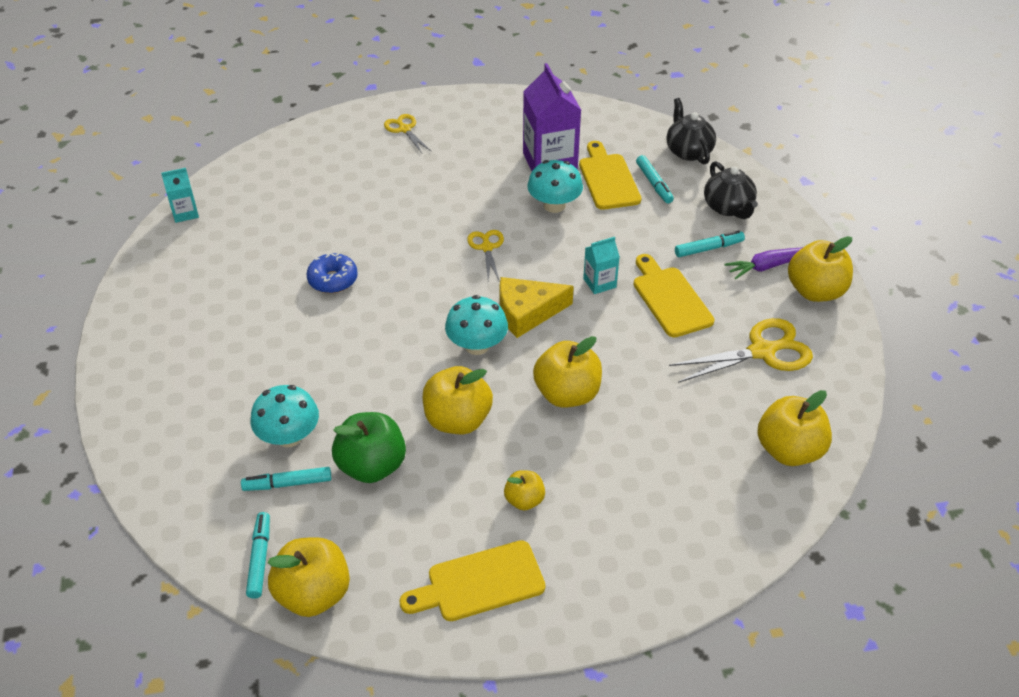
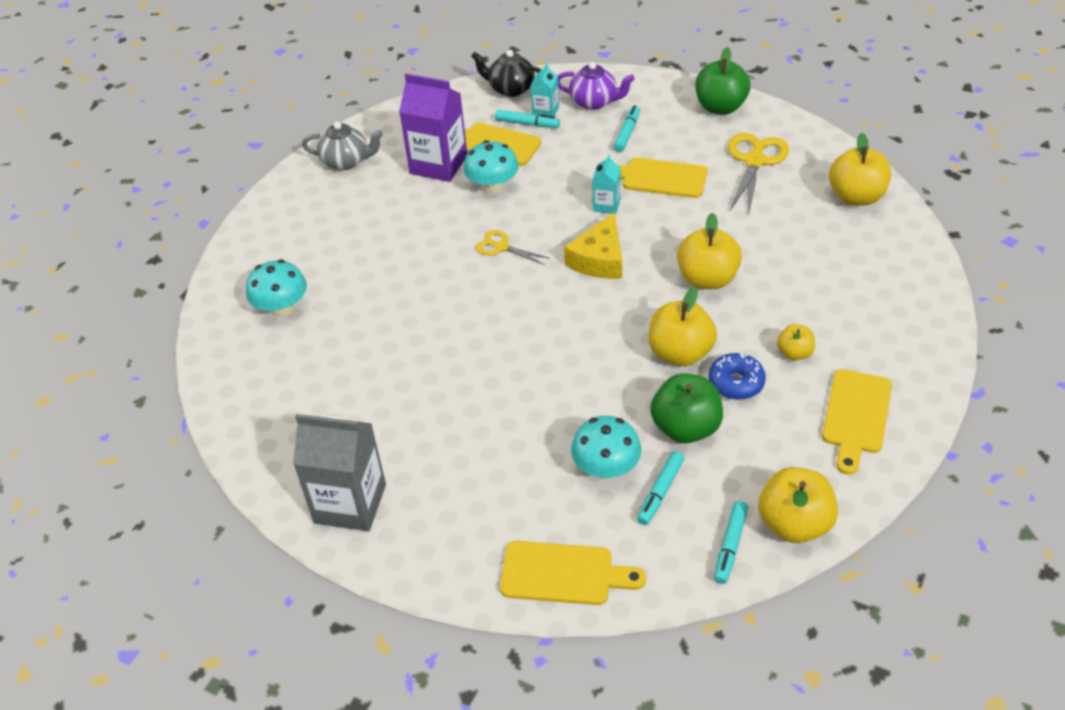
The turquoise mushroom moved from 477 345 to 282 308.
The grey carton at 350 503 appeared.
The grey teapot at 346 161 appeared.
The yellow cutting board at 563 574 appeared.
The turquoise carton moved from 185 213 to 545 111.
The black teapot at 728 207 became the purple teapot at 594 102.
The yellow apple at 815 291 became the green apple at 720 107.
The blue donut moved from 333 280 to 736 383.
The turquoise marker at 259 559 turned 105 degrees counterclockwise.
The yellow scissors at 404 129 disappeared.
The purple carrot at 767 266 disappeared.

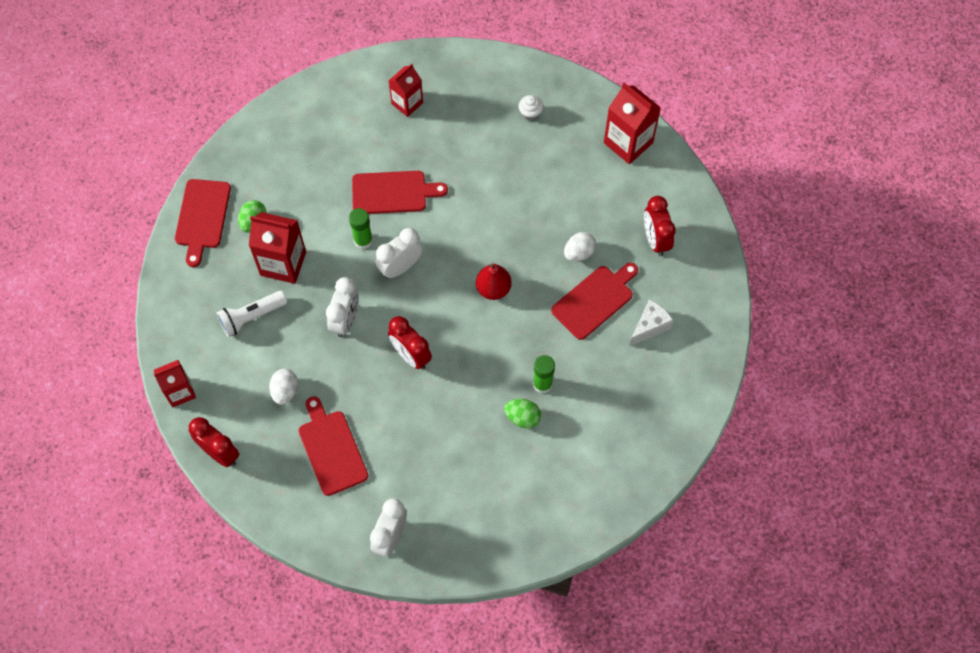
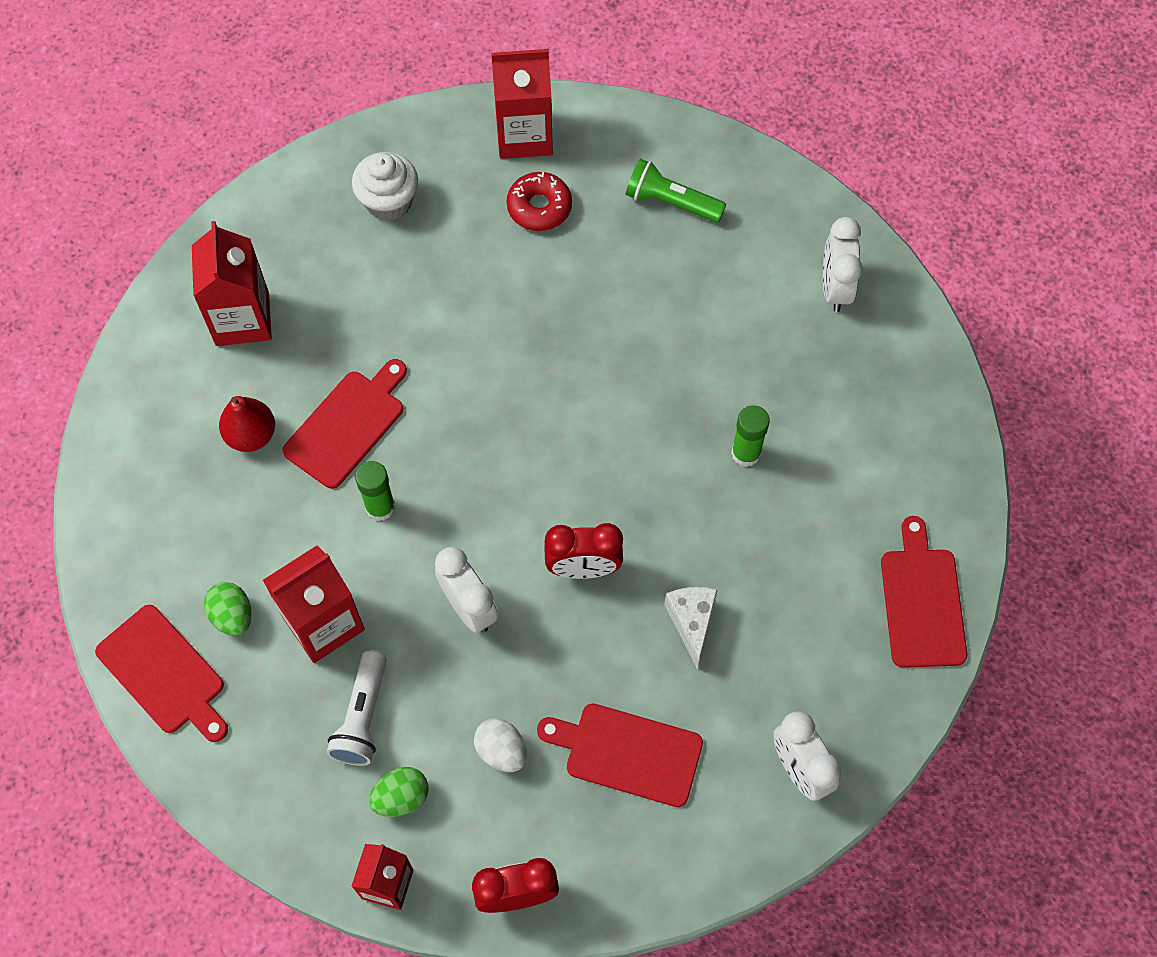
The red carton at 407 103 changed to 1.54 times the size.
The red pear moved from 493 289 to 251 435.
The white cupcake at 530 113 changed to 1.72 times the size.
The green egg moved from 522 417 to 401 797.
The red donut at 539 207 appeared.
The red clock at 655 240 was replaced by the green flashlight at 671 202.
The white cheese moved from 649 327 to 692 622.
The white clock moved from 400 267 to 835 288.
The red cutting board moved from 595 300 to 922 602.
The white egg at 579 253 disappeared.

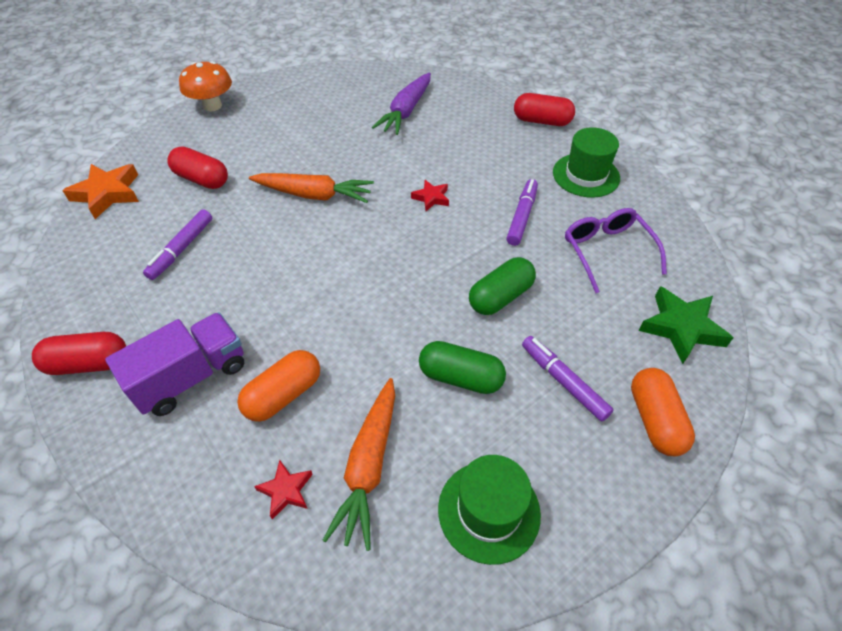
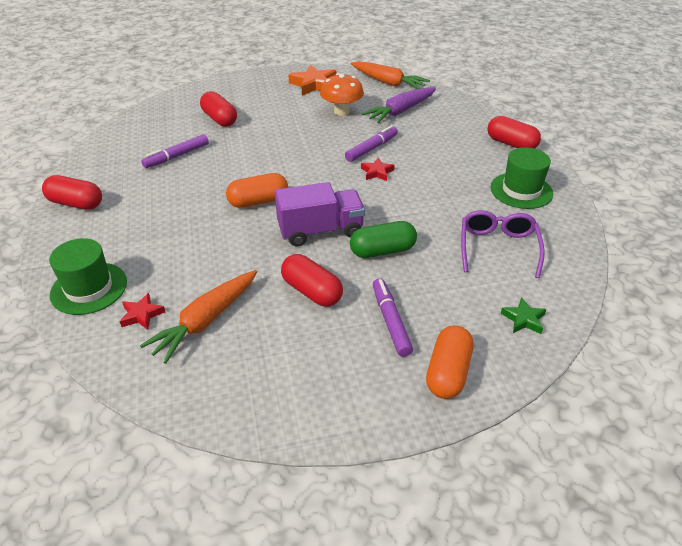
The green hat moved from 489 511 to 89 288.
The orange capsule moved from 283 394 to 258 201.
The purple truck moved from 191 377 to 320 231.
The green capsule at 460 377 became the red capsule at 311 291.
The orange star moved from 107 193 to 314 84.
The orange mushroom moved from 212 106 to 341 111.
The purple marker moved from 522 216 to 371 148.
The orange carrot moved from 314 195 to 388 82.
The green star at 681 327 changed to 0.56 times the size.

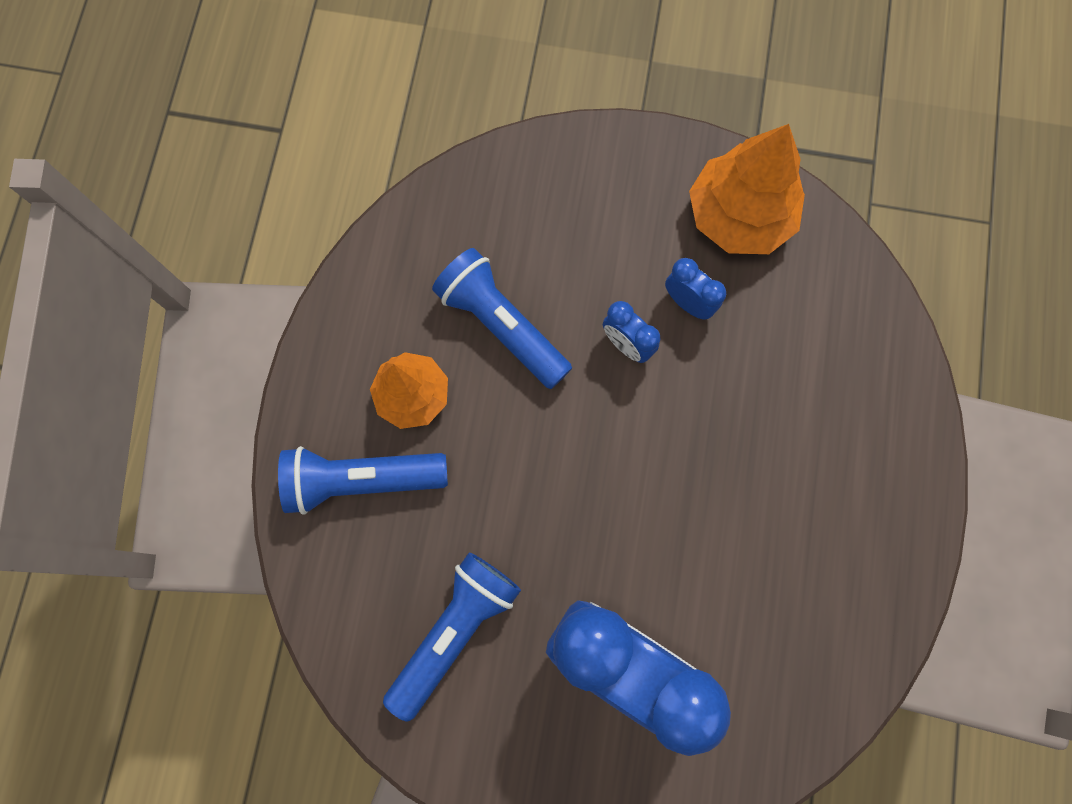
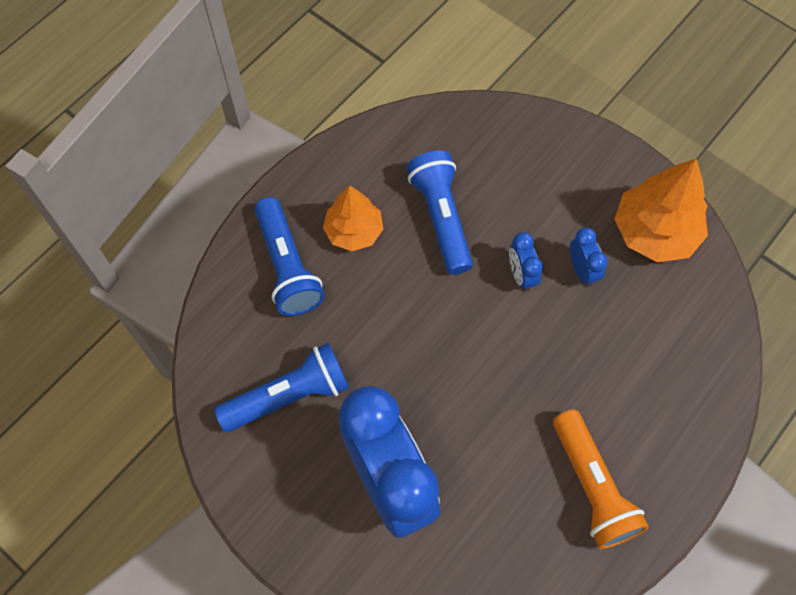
The blue flashlight at 362 480 turned 135 degrees counterclockwise.
The orange flashlight at 592 486 appeared.

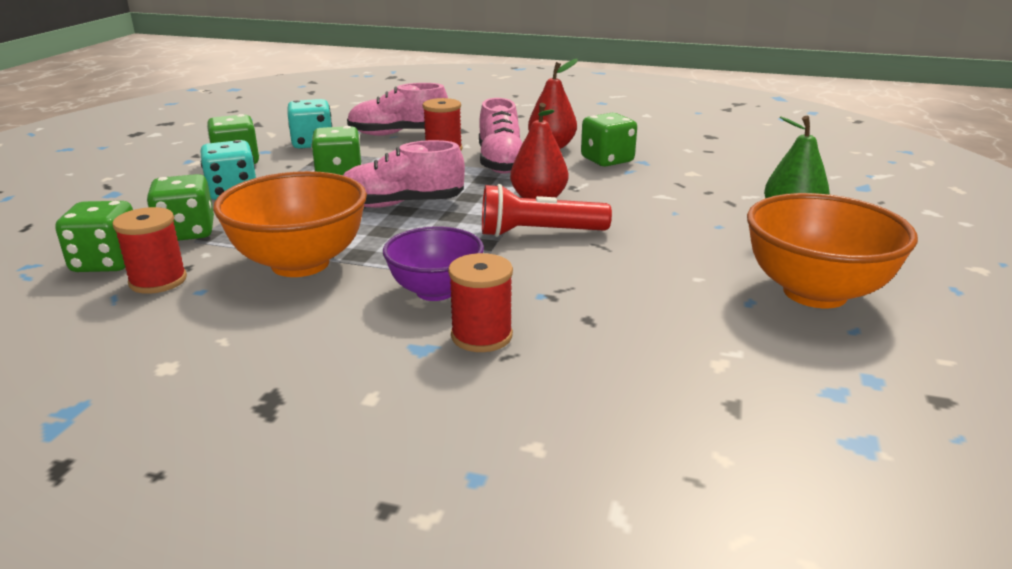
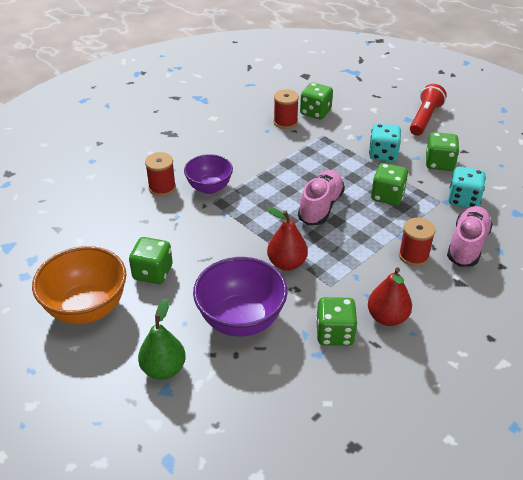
The green dice moved from 187 233 to 153 272.
The purple bowl at 241 320 appeared.
The red flashlight moved from 539 233 to 424 119.
The orange bowl at 300 264 disappeared.
The pink shoe at 501 163 disappeared.

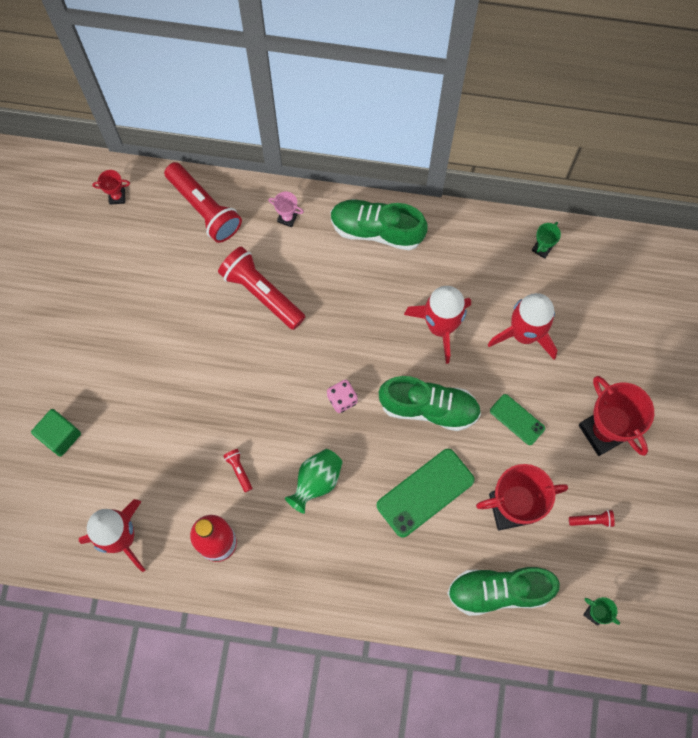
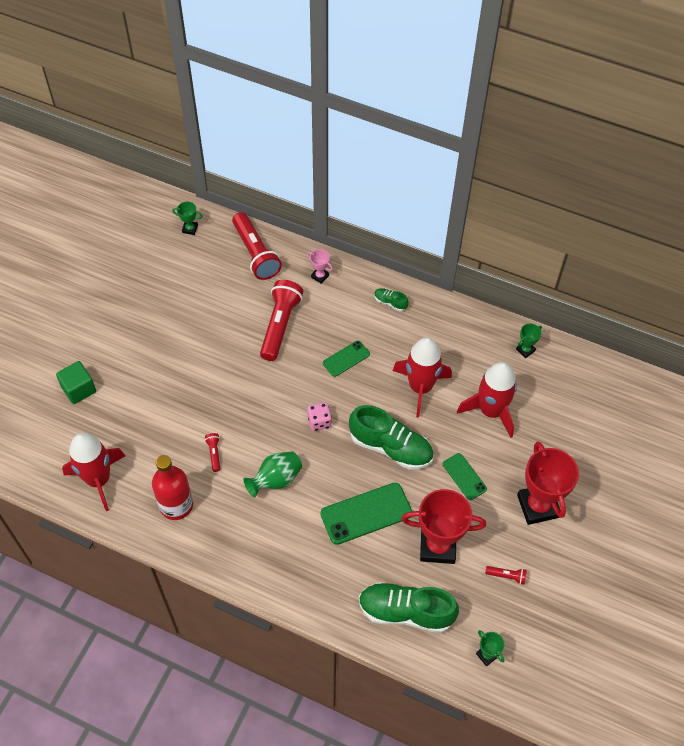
The red trophy at 117 197 became the green trophy at 190 229.
The red flashlight at 262 293 turned 45 degrees clockwise.
The green phone at 346 359 appeared.
The green shoe at 377 230 changed to 0.45 times the size.

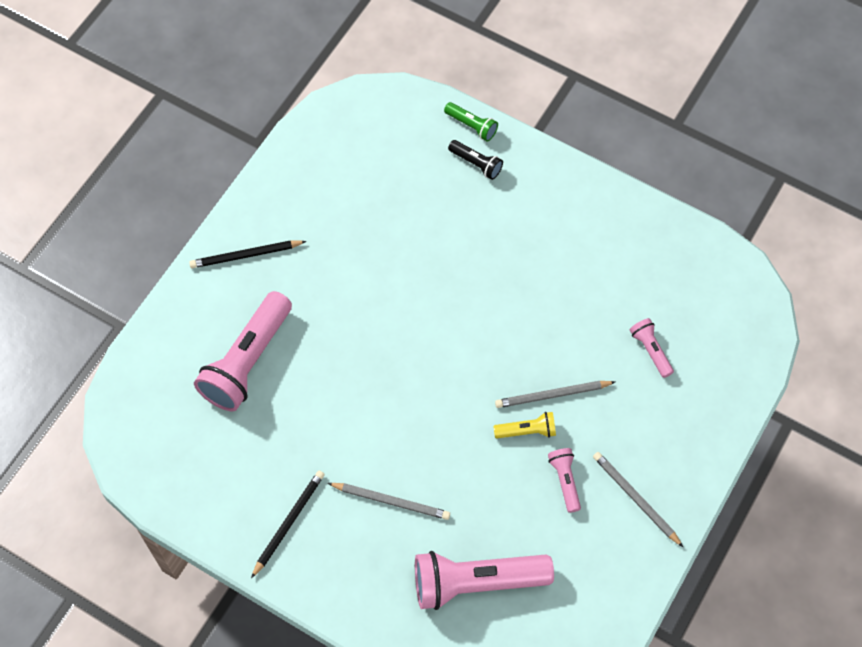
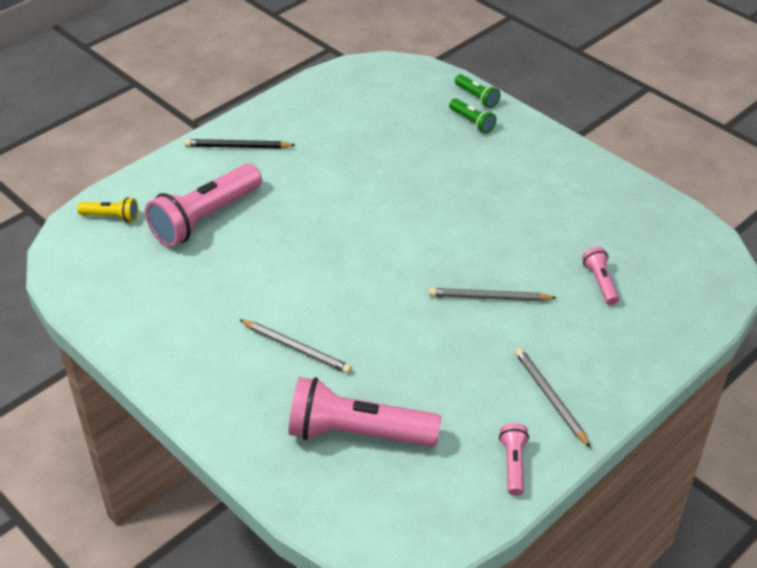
The yellow flashlight moved from 527 431 to 111 217.
The black flashlight at 476 164 became the green flashlight at 472 122.
The pink flashlight moved from 564 481 to 513 464.
The black pencil at 288 522 disappeared.

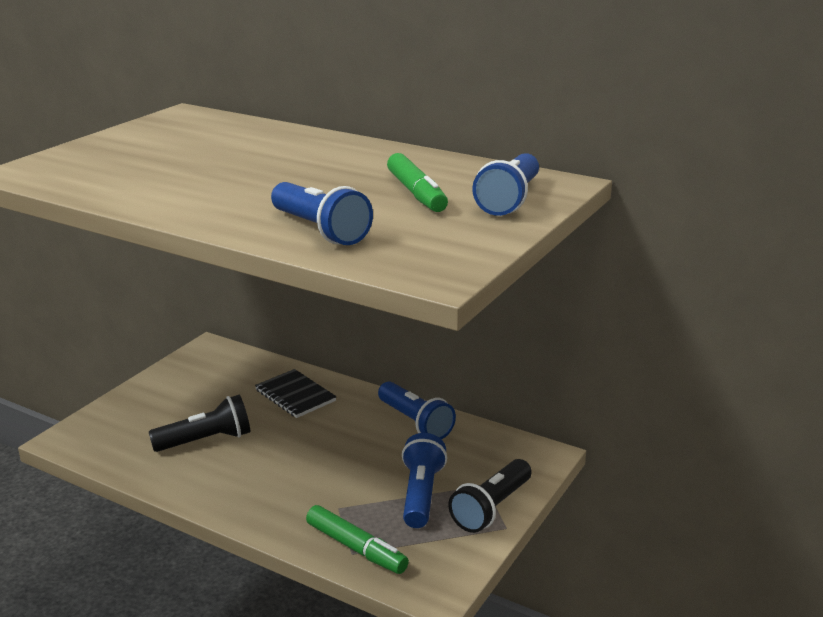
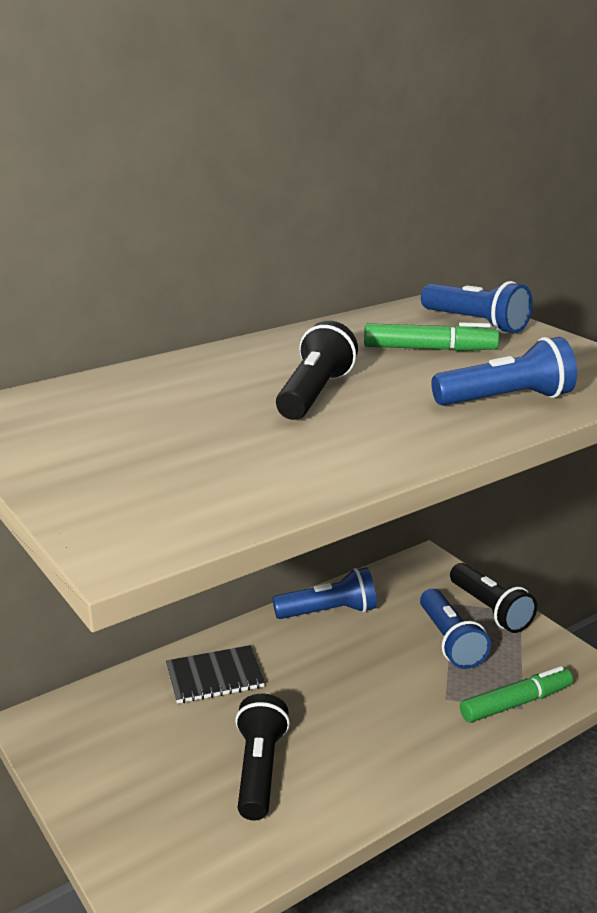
The black flashlight at 315 394 appeared.
The blue flashlight at 421 494 turned 135 degrees counterclockwise.

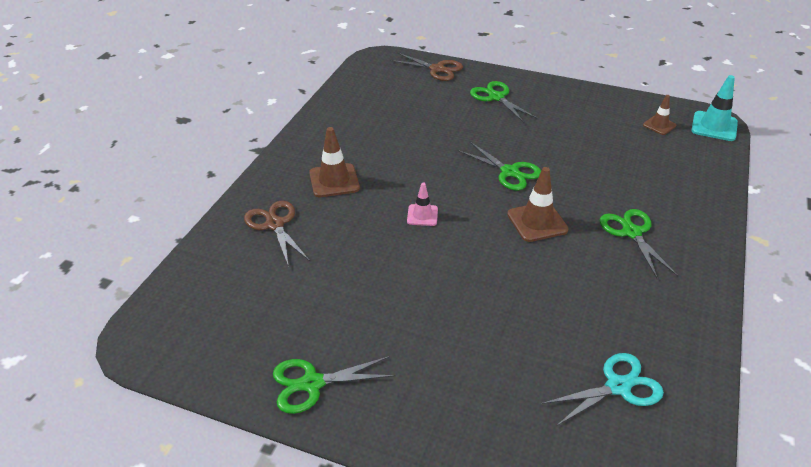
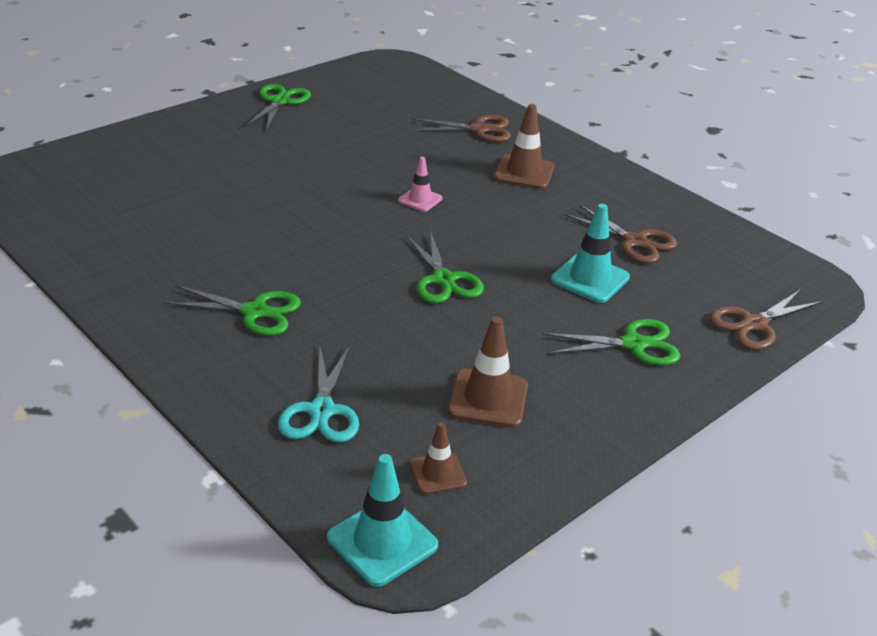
The turquoise scissors moved from 618 386 to 322 411.
The green scissors at 509 172 turned 90 degrees counterclockwise.
The brown traffic cone moved from 537 222 to 488 398.
The turquoise traffic cone at 590 279 appeared.
The brown scissors at 635 241 appeared.

